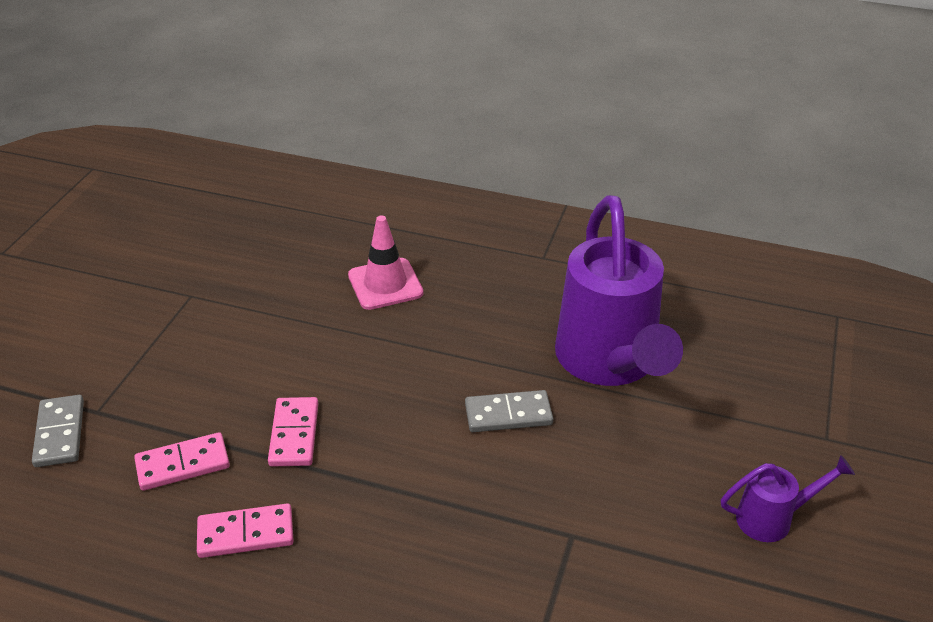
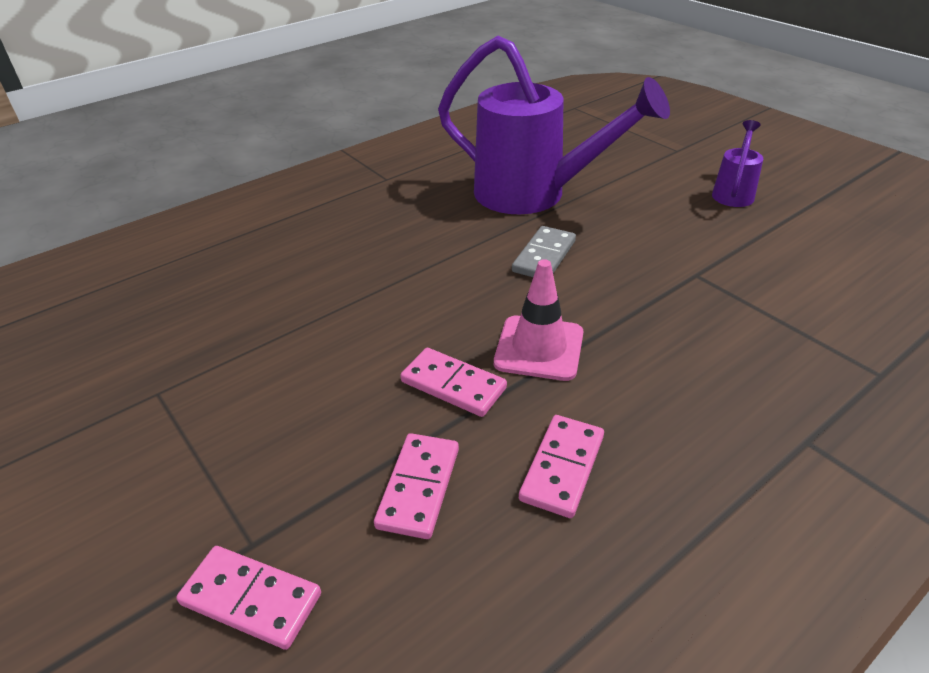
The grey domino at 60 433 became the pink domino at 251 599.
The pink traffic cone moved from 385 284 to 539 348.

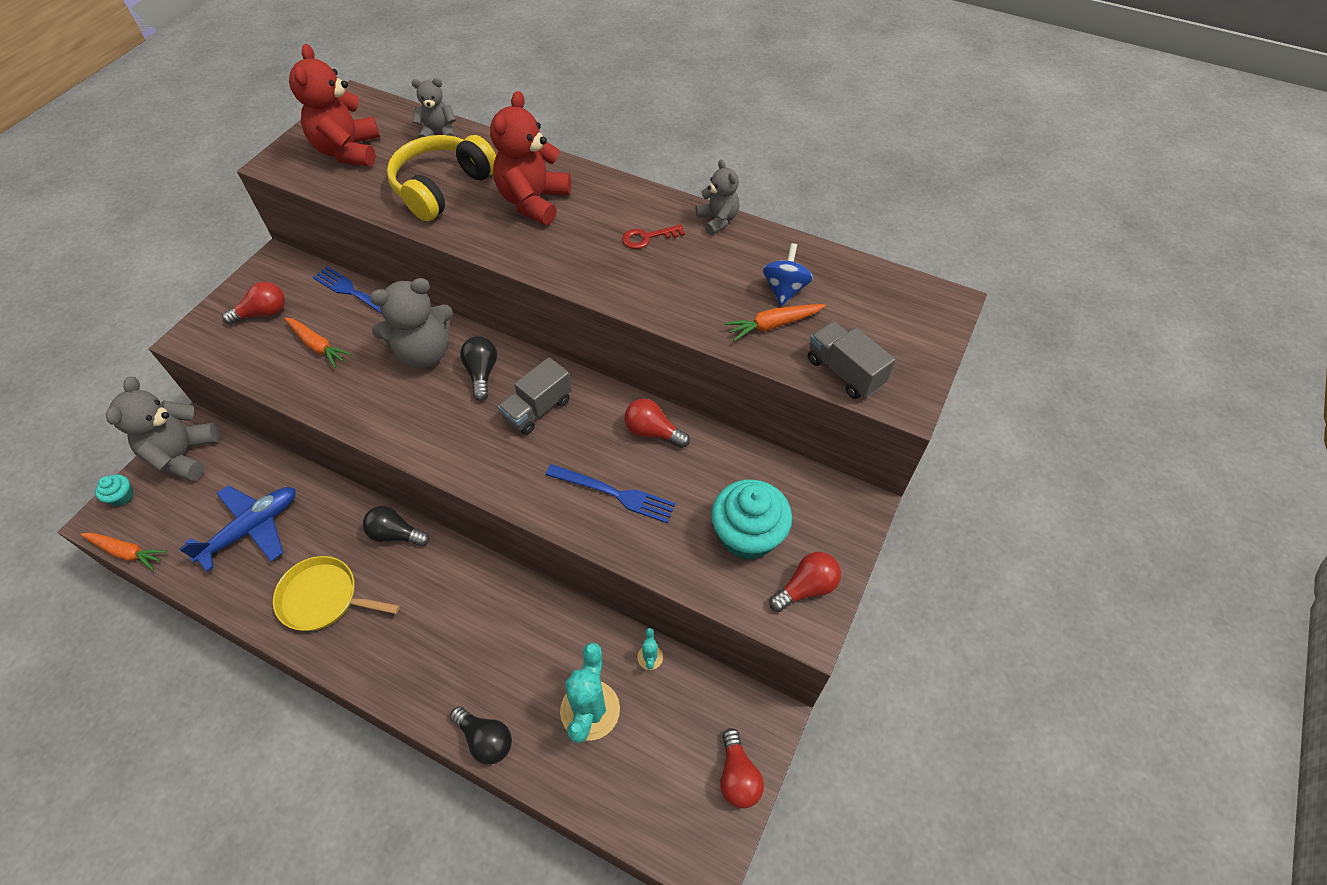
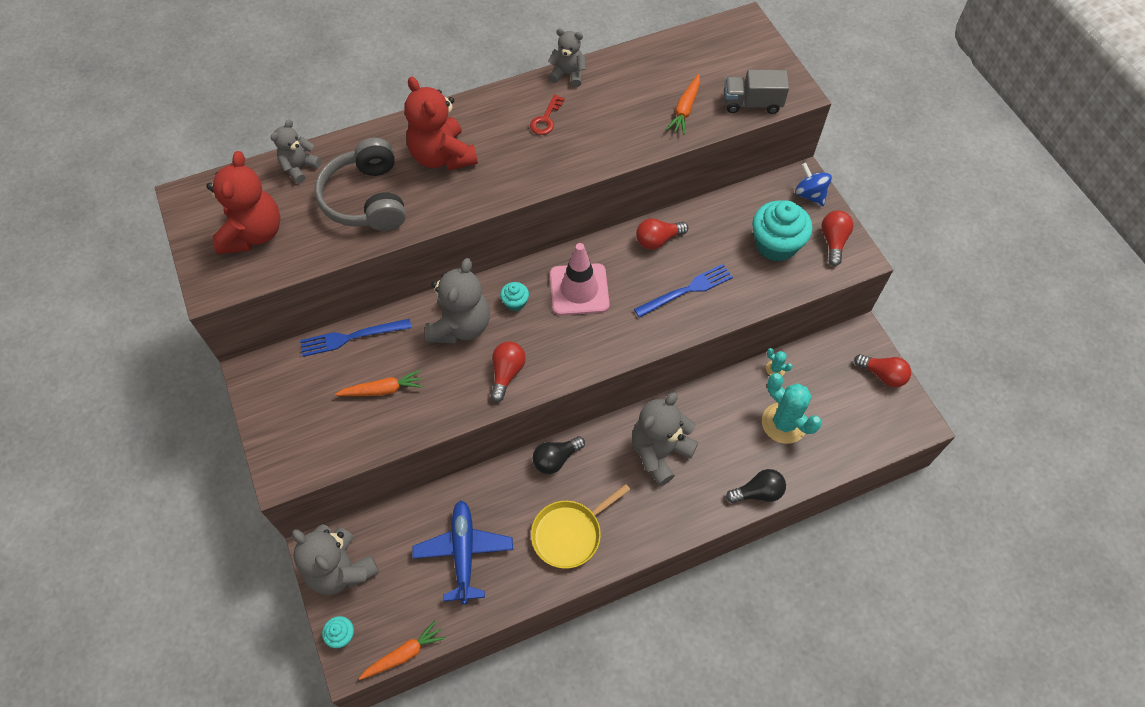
The red teddy bear at 348 151 turned 120 degrees counterclockwise.
The yellow headphones at 442 188 became the grey headphones at 367 199.
The red light bulb moved from 263 313 to 507 373.
The black light bulb at 482 373 was replaced by the turquoise cupcake at 515 302.
The grey truck at 537 409 was replaced by the pink traffic cone at 579 289.
The grey teddy bear at 659 452 appeared.
The blue spinning top moved from 784 289 to 809 194.

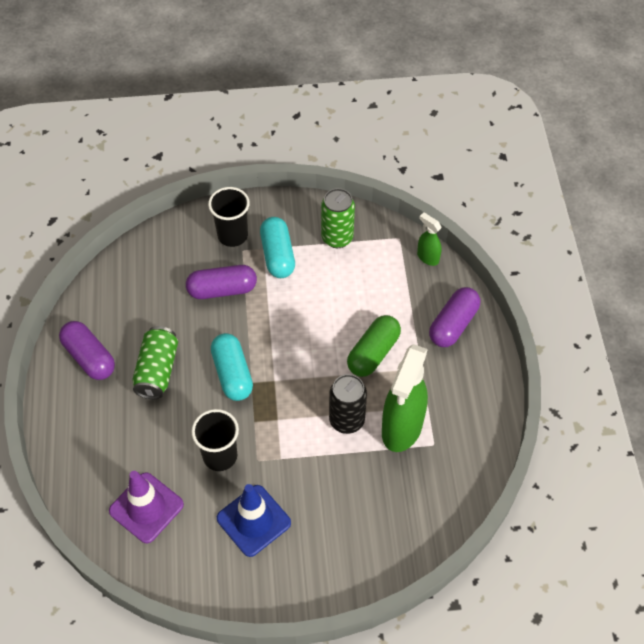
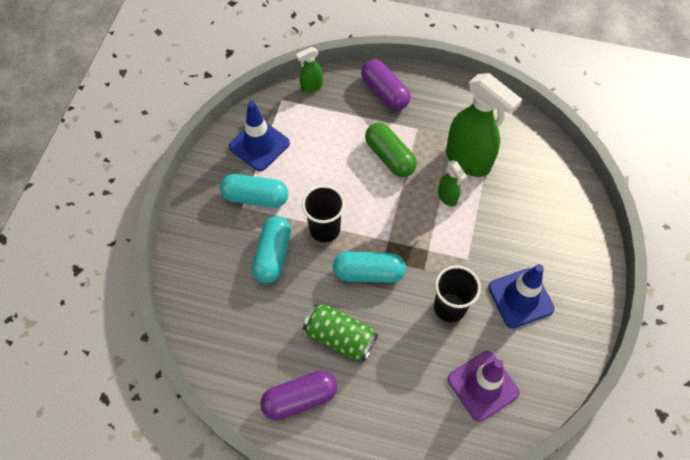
The green can at 337 238 was replaced by the blue traffic cone at 259 145.
The purple capsule at 222 290 became the turquoise capsule at 273 255.
The black cup moved from 232 235 to 324 229.
The black can at 346 420 was replaced by the green spray bottle at 447 197.

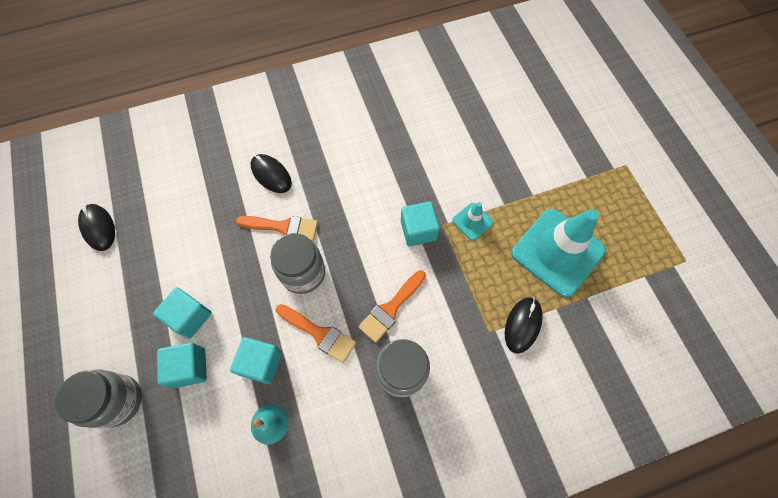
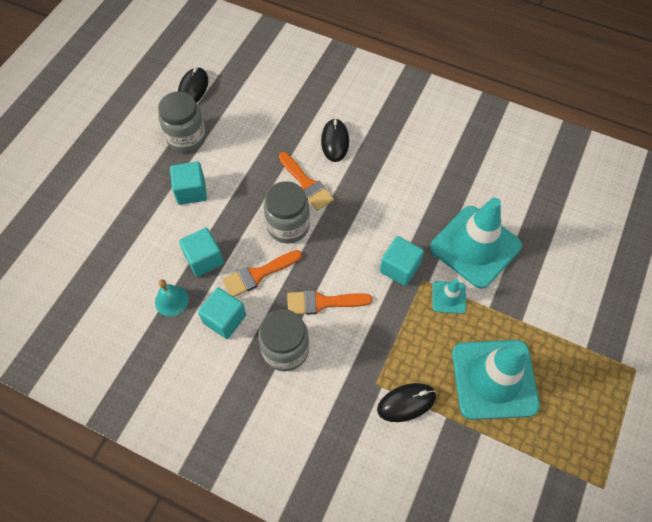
The grey jar moved from 118 401 to 186 138.
The turquoise cube moved from 189 367 to 224 319.
The orange brush at 319 333 turned 75 degrees clockwise.
The turquoise traffic cone at 475 246 appeared.

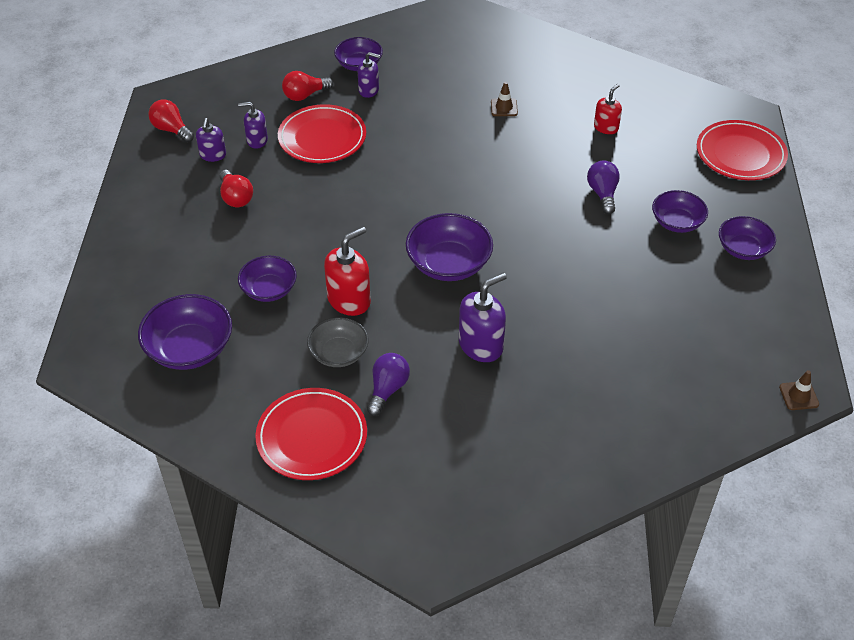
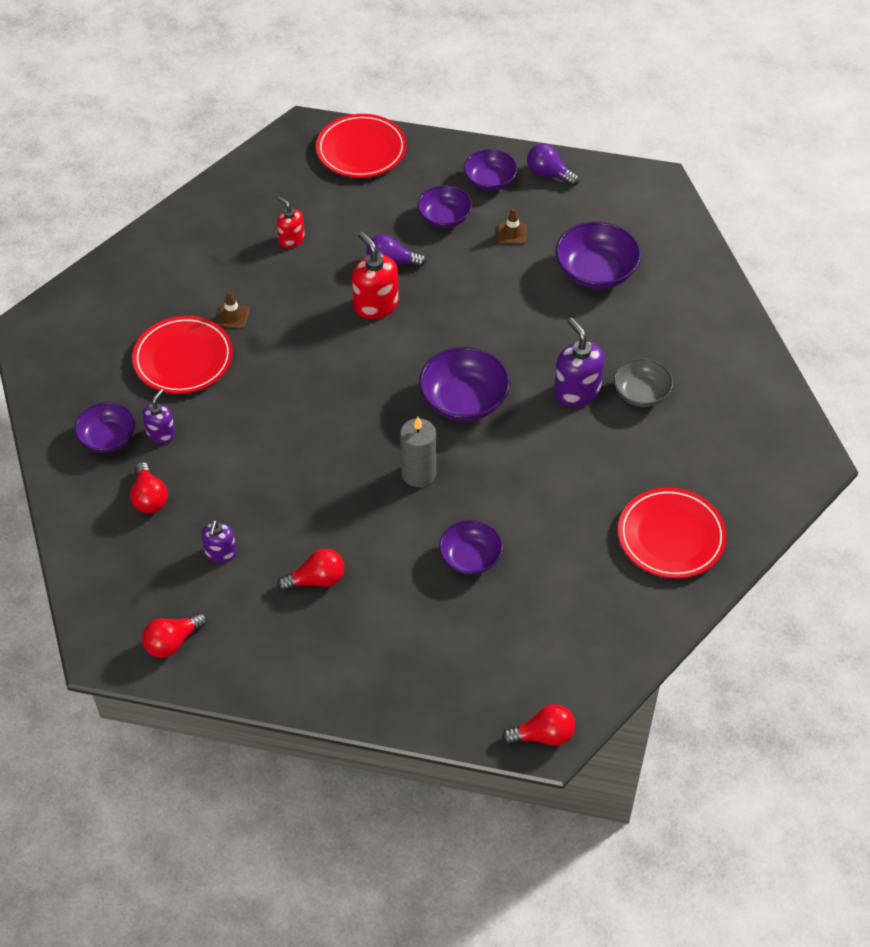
The red plate moved from 322 138 to 183 359.
The red soap dispenser moved from 349 300 to 376 305.
The grey candle at 418 473 appeared.
The brown traffic cone moved from 798 396 to 512 233.
The red light bulb at 543 735 appeared.
The purple light bulb moved from 387 389 to 548 174.
The purple bowl moved from 190 348 to 596 271.
The grey bowl moved from 338 353 to 641 393.
The purple soap dispenser at 213 155 disappeared.

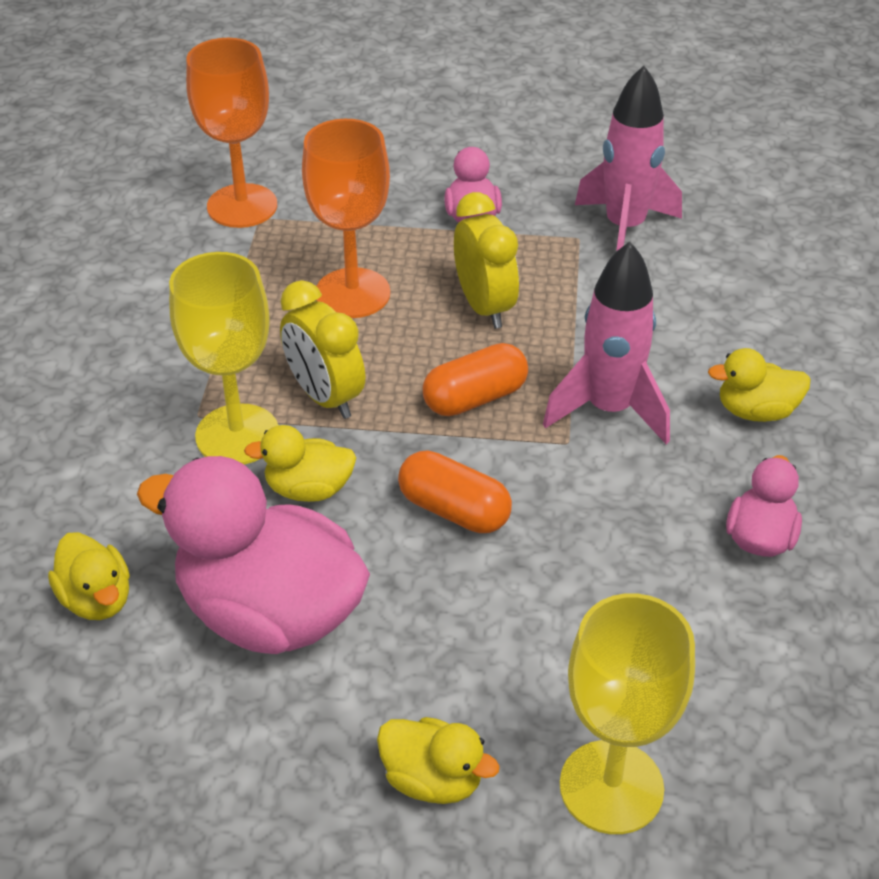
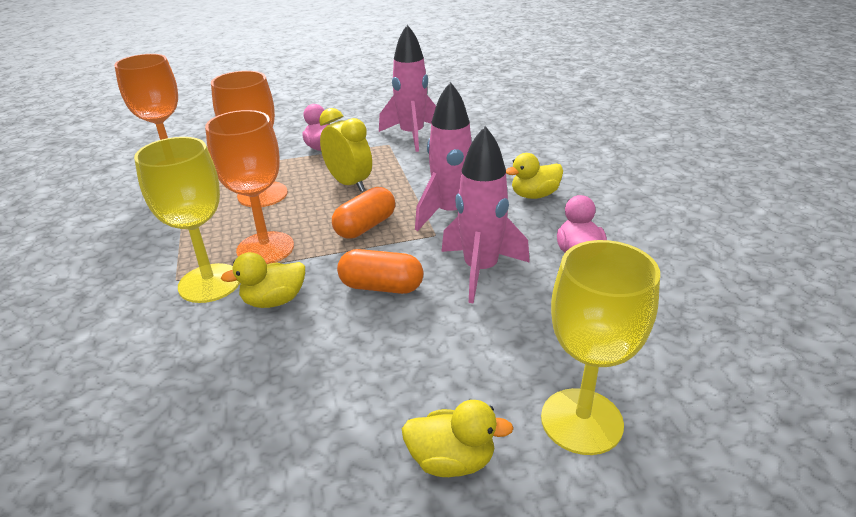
The yellow clock at 325 397 was replaced by the orange goblet at 265 248.
The pink rocket at 480 270 appeared.
The yellow duck at 97 599 disappeared.
The pink duck at 270 613 disappeared.

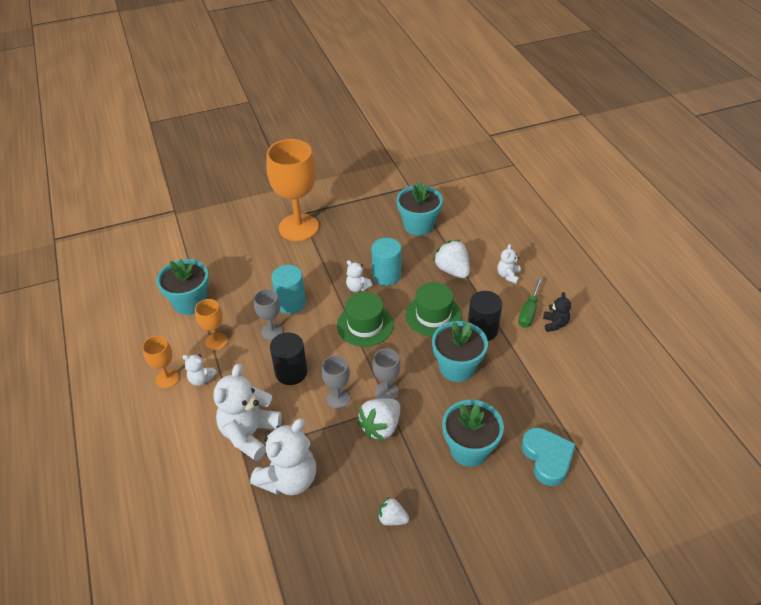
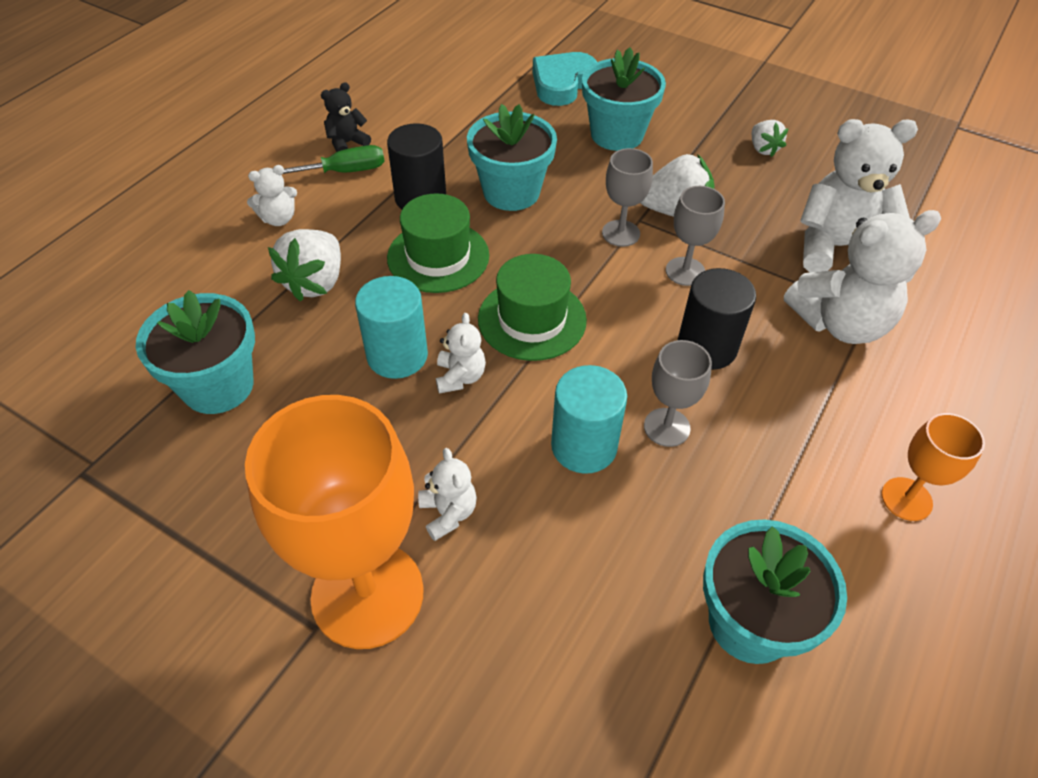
The white teddy bear moved from 201 379 to 448 513.
The orange goblet at 216 341 disappeared.

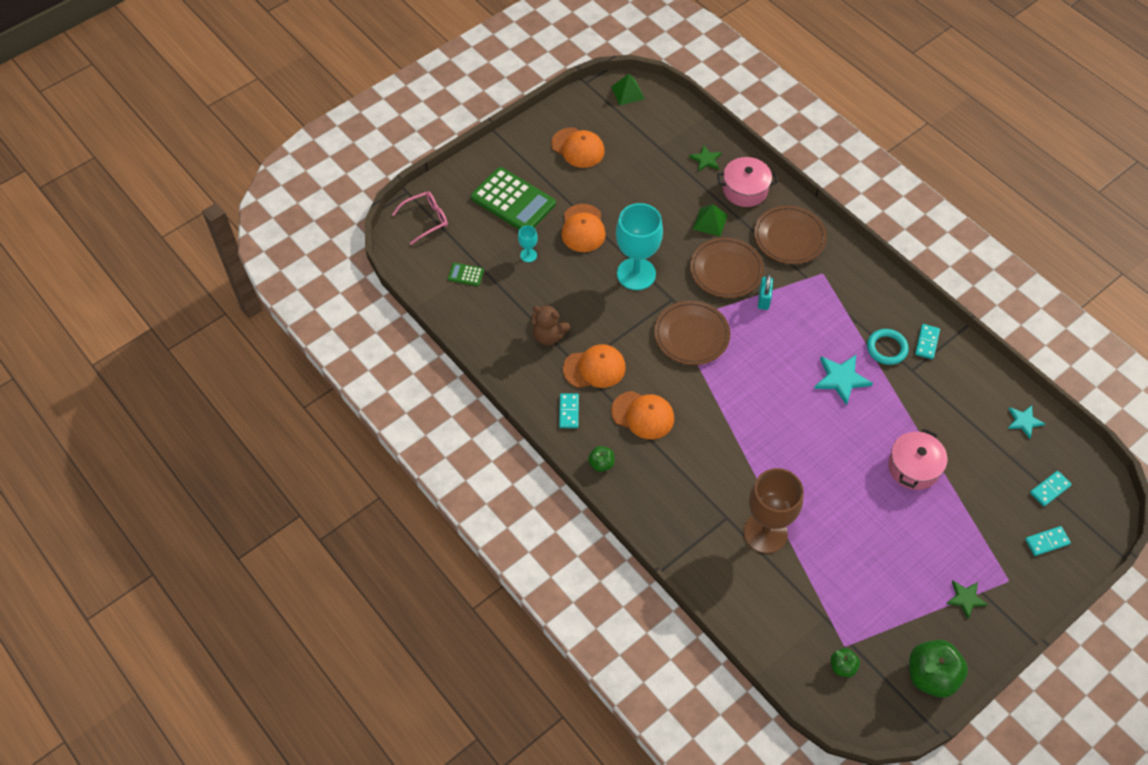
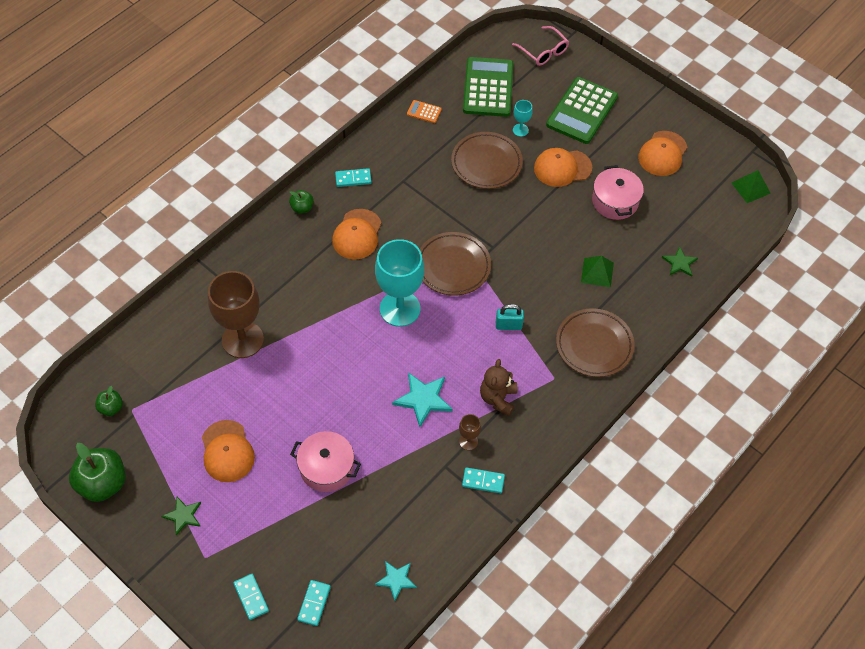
The orange cap moved from 594 368 to 227 451.
The turquoise domino at 1050 489 turned 60 degrees clockwise.
The turquoise goblet moved from 636 274 to 400 309.
The orange calculator at 424 112 appeared.
The brown plate moved from 726 270 to 486 163.
The turquoise ring at 886 348 was replaced by the brown goblet at 468 441.
The green calculator at 466 274 changed to 2.36 times the size.
The brown teddy bear moved from 549 336 to 498 398.
The pink pot moved from 745 190 to 615 201.

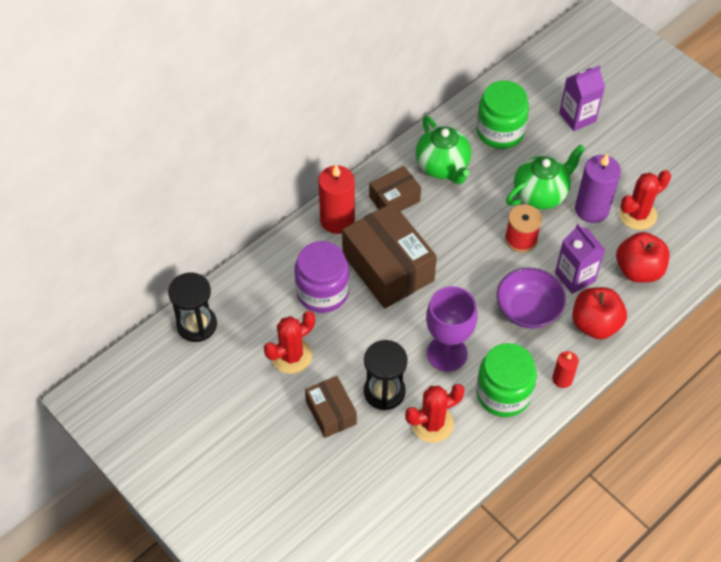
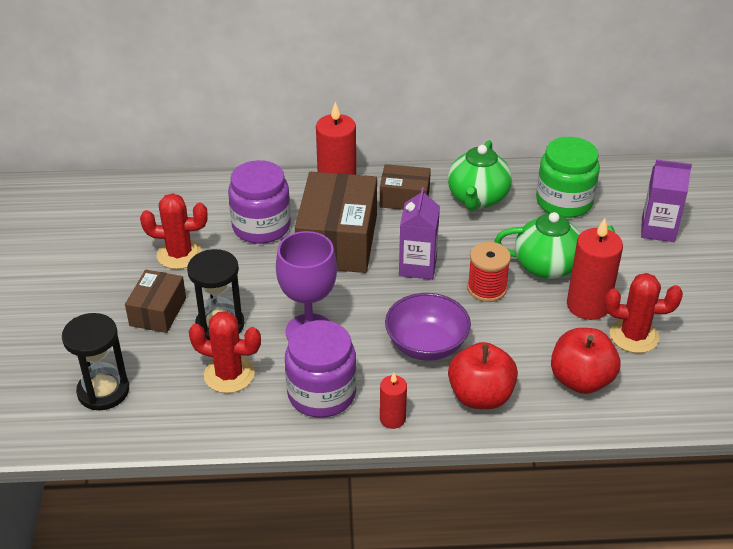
The black hourglass moved from 196 325 to 103 391.
The green jar at 503 393 became the purple jar at 321 393.
The purple carton moved from 575 277 to 417 266.
The purple candle at 591 209 became the red candle at 588 305.

